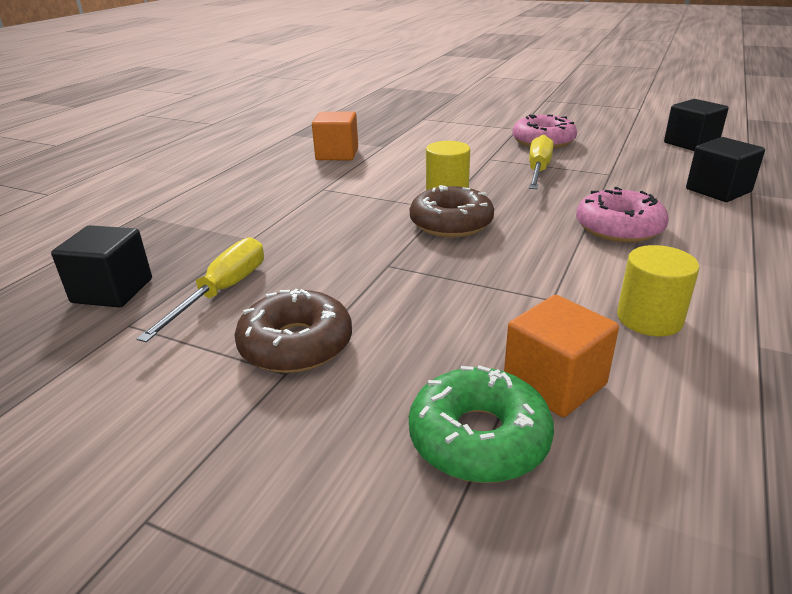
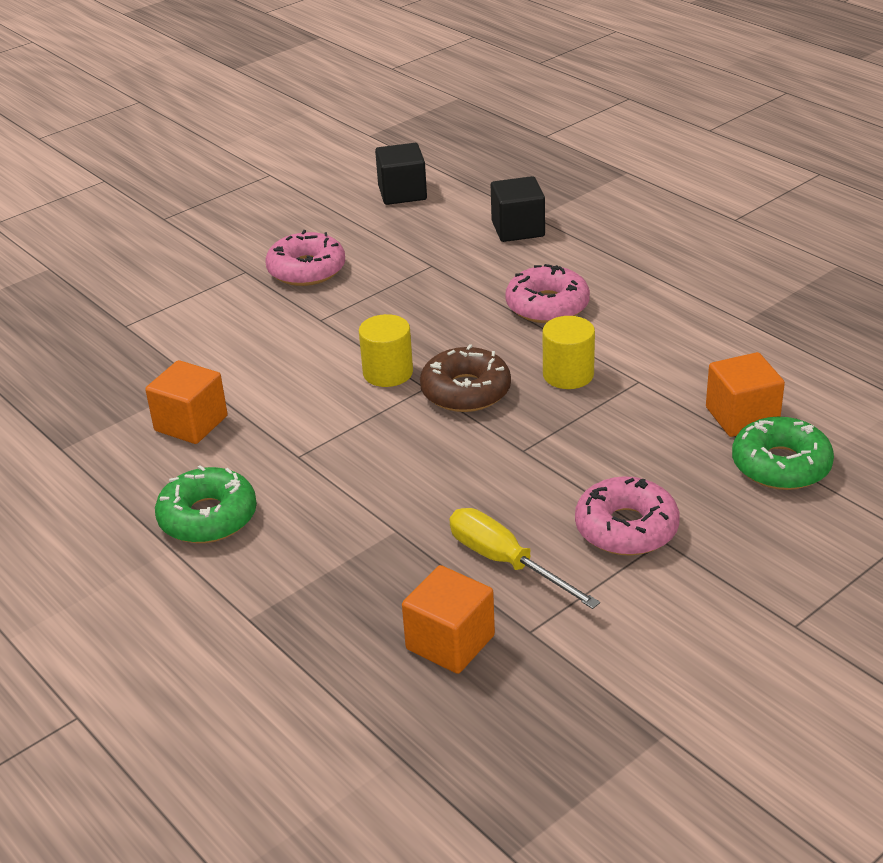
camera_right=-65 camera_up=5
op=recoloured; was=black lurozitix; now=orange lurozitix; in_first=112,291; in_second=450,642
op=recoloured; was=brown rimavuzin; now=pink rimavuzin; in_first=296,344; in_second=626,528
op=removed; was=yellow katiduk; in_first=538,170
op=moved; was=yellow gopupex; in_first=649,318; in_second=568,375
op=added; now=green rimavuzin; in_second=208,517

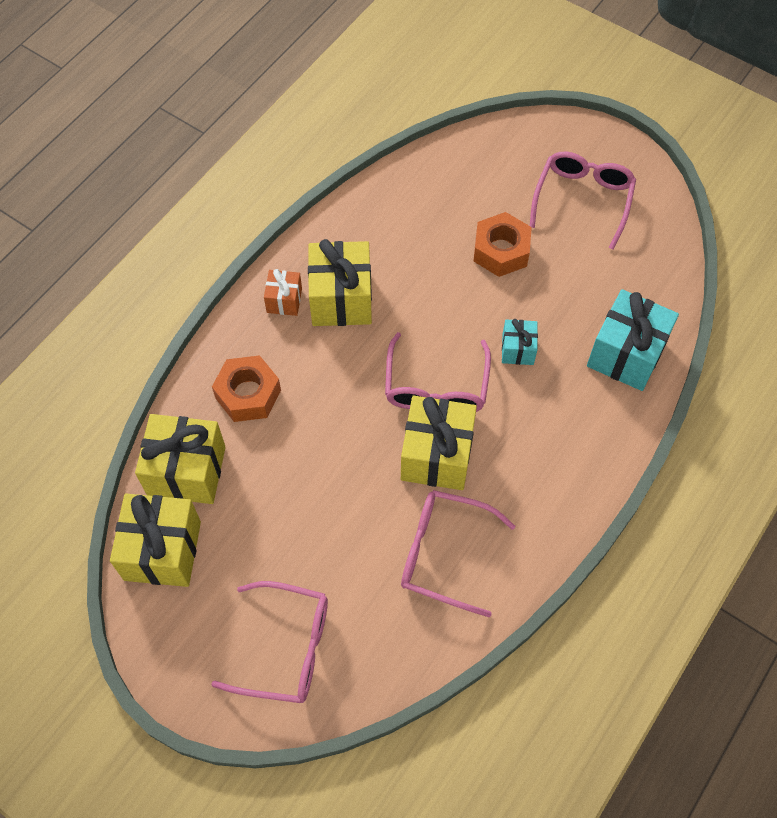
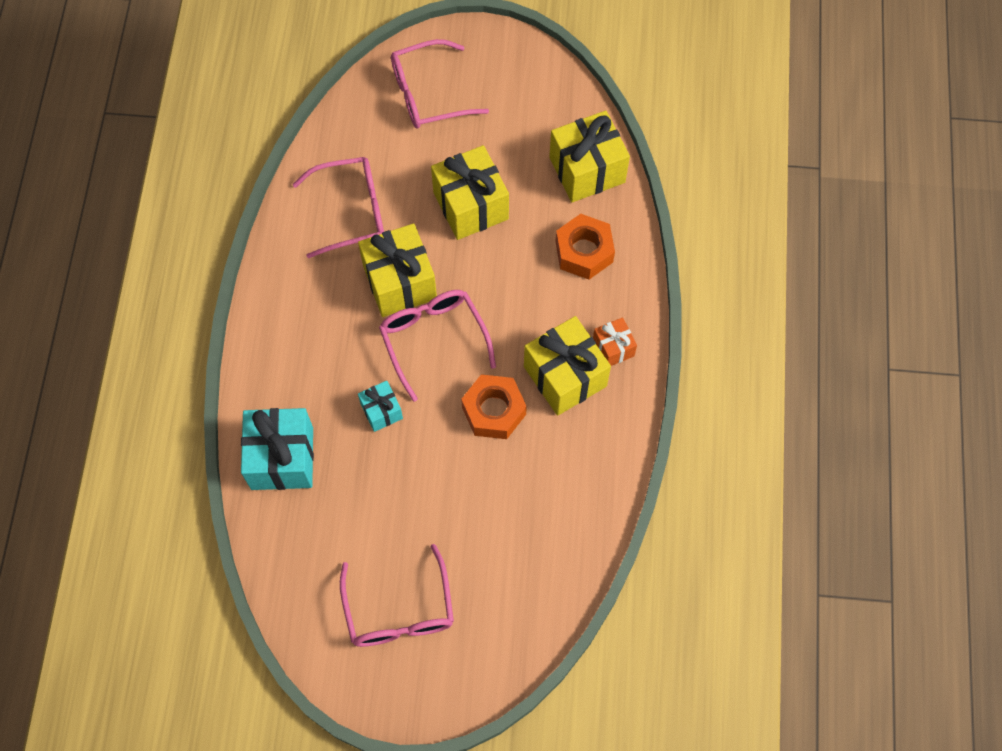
camera_right=150 camera_up=5
op=moved; was=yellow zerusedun; in_first=162,550; in_second=471,205
op=moved; was=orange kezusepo; in_first=501,251; in_second=493,411

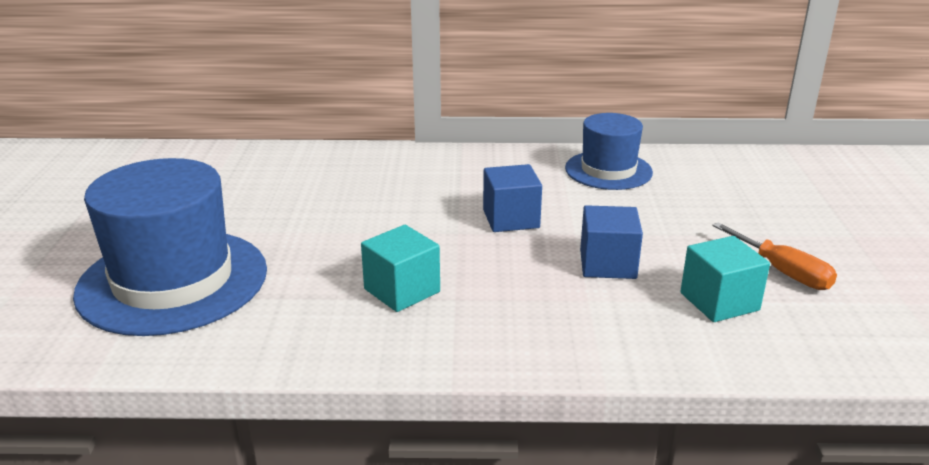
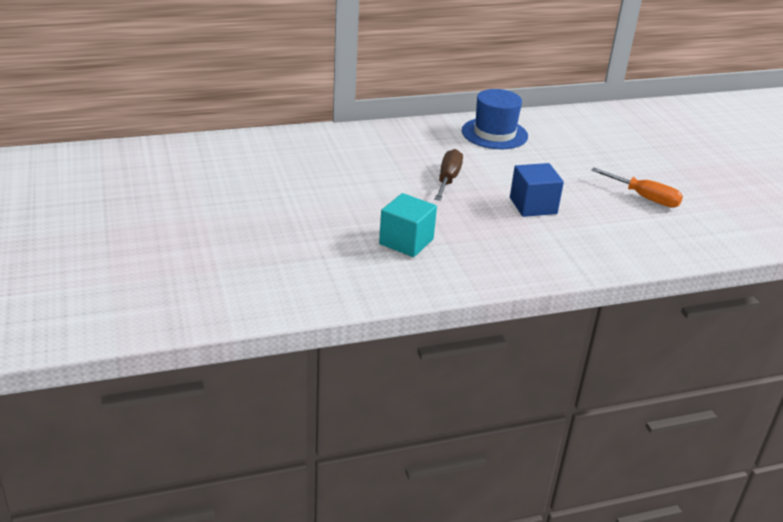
camera_right=-20 camera_up=5
op=removed; was=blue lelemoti; in_first=173,281
op=replaced; was=blue lurozitix; now=brown katiduk; in_first=511,219; in_second=448,179
op=removed; was=turquoise lurozitix; in_first=719,301

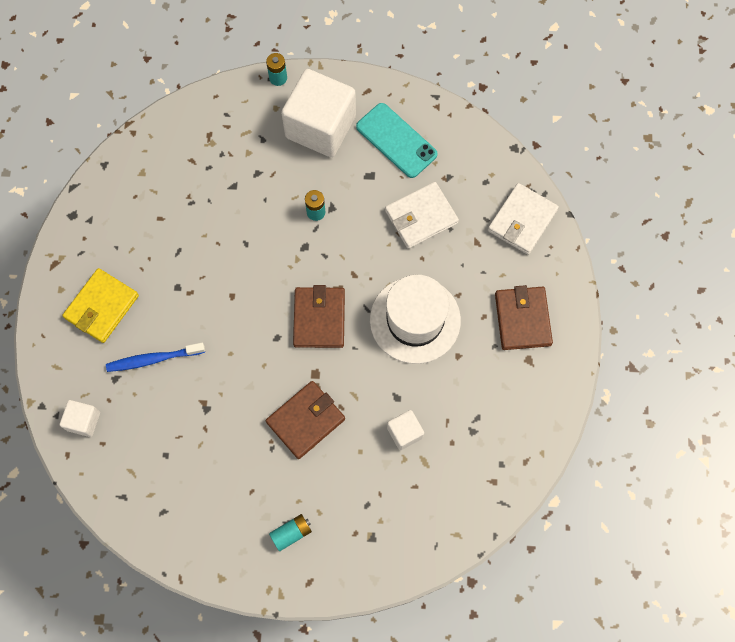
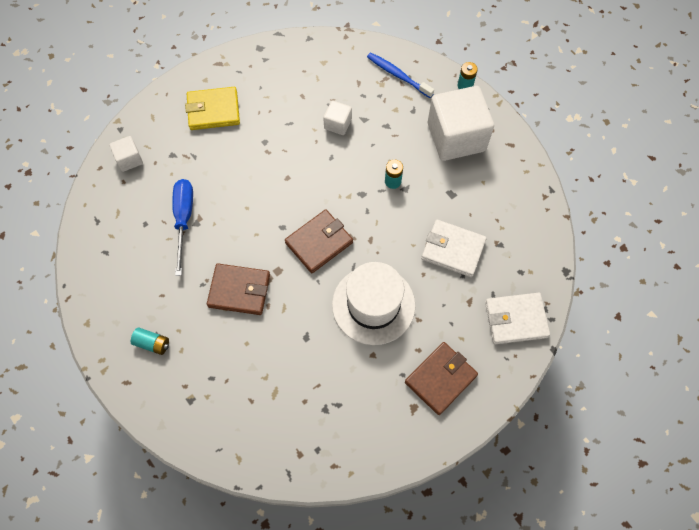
camera_right=50 camera_up=-5
op=moved; was=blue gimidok; in_first=153,359; in_second=398,75
op=removed; was=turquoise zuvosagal; in_first=396,140
op=moved; was=white lurozitix; in_first=404,432; in_second=338,124
op=added; now=blue katiduk; in_second=184,219

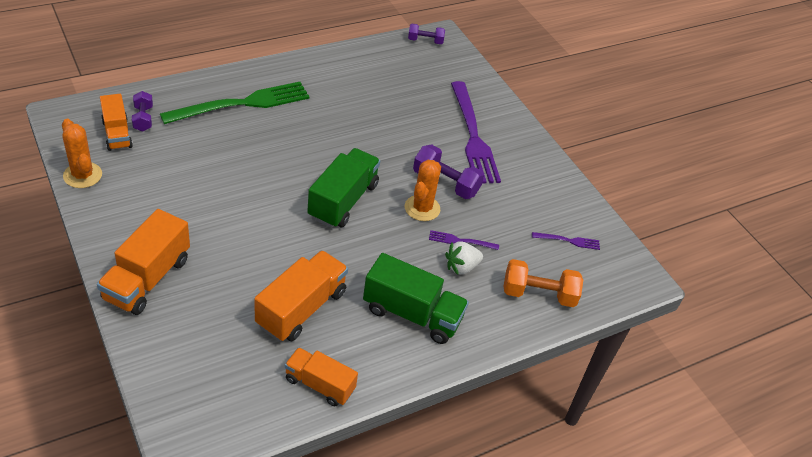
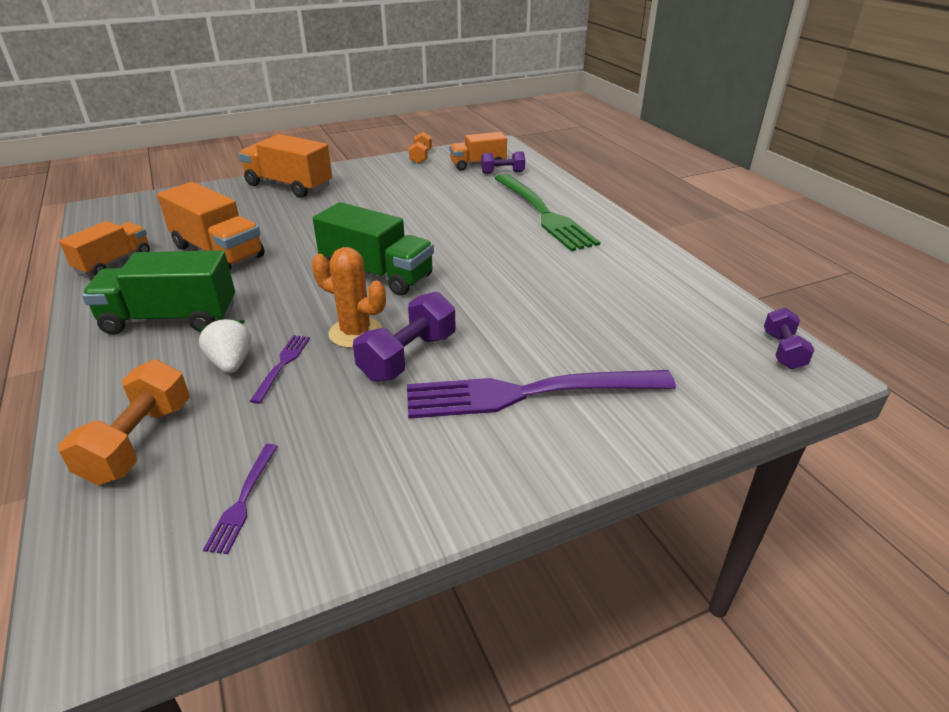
camera_right=100 camera_up=-10
op=replaced; was=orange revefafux; now=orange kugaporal; in_first=82,175; in_second=421,157
op=turned; was=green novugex; in_first=412,314; in_second=170,319; clockwise=60

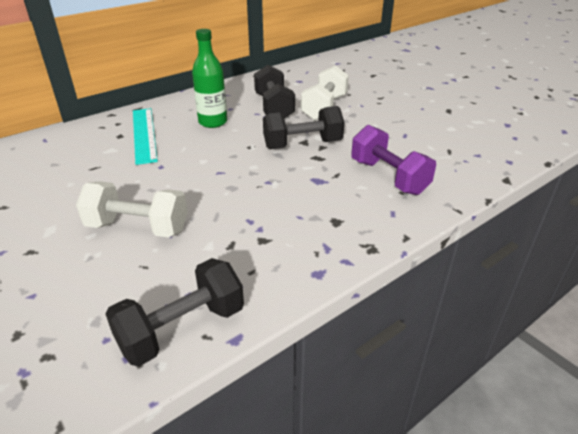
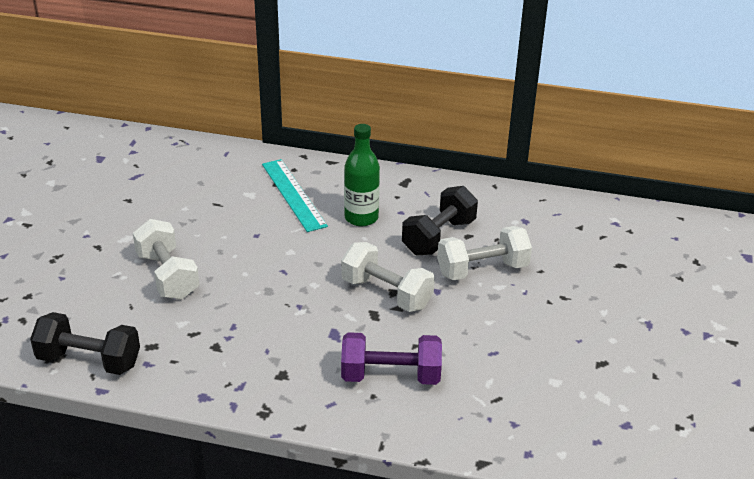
camera_right=50 camera_up=0
op=turned; was=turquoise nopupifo; in_first=144,134; in_second=293,194; clockwise=-60
op=recoloured; was=black kugaporal; now=white kugaporal; in_first=302,145; in_second=386,293
op=turned; was=purple kugaporal; in_first=388,177; in_second=390,376; clockwise=75

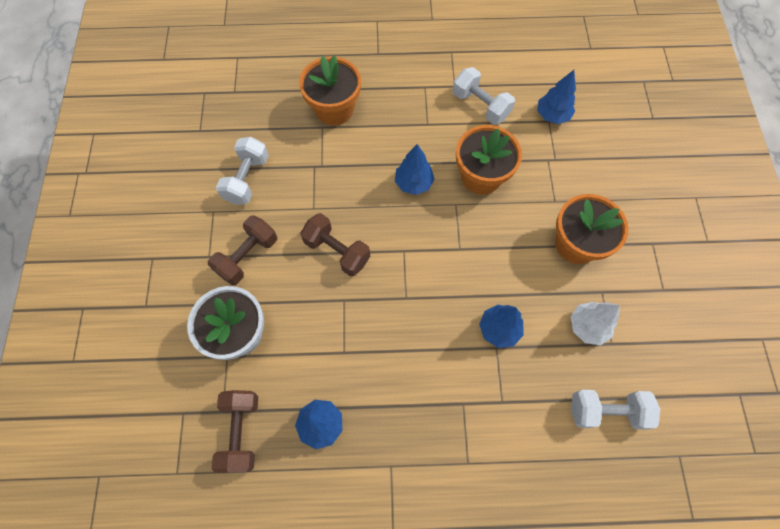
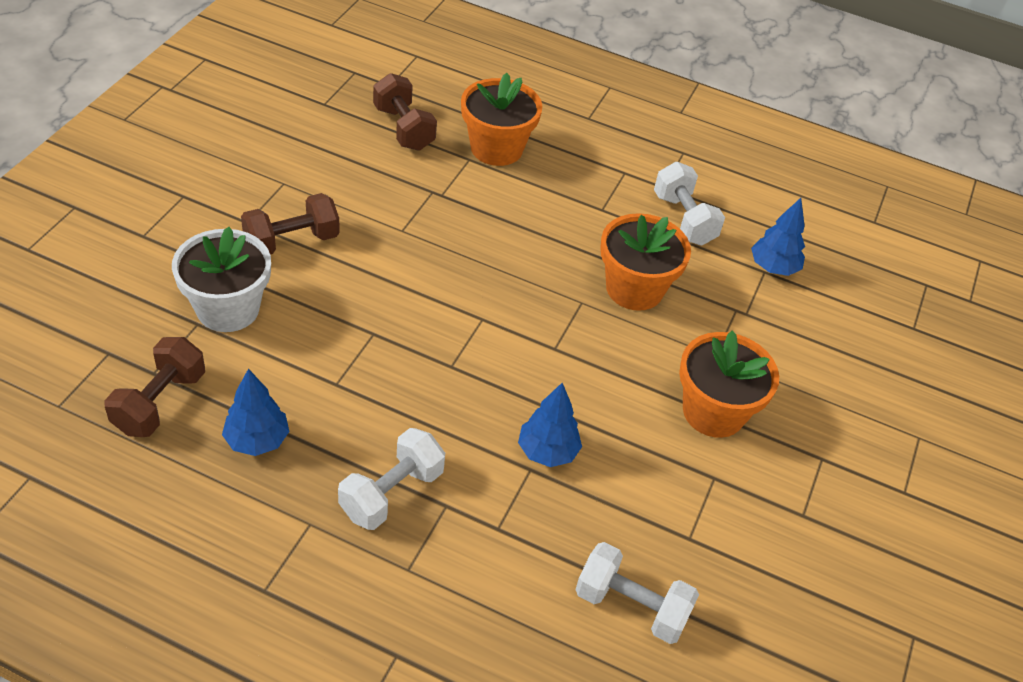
camera_right=20 camera_up=-20
op=moved; was=white kugaporal; in_first=247,179; in_second=391,493
op=moved; was=brown kugaporal; in_first=337,251; in_second=404,128
op=removed; was=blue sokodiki; in_first=413,183
op=removed; was=white sokodiki; in_first=587,326

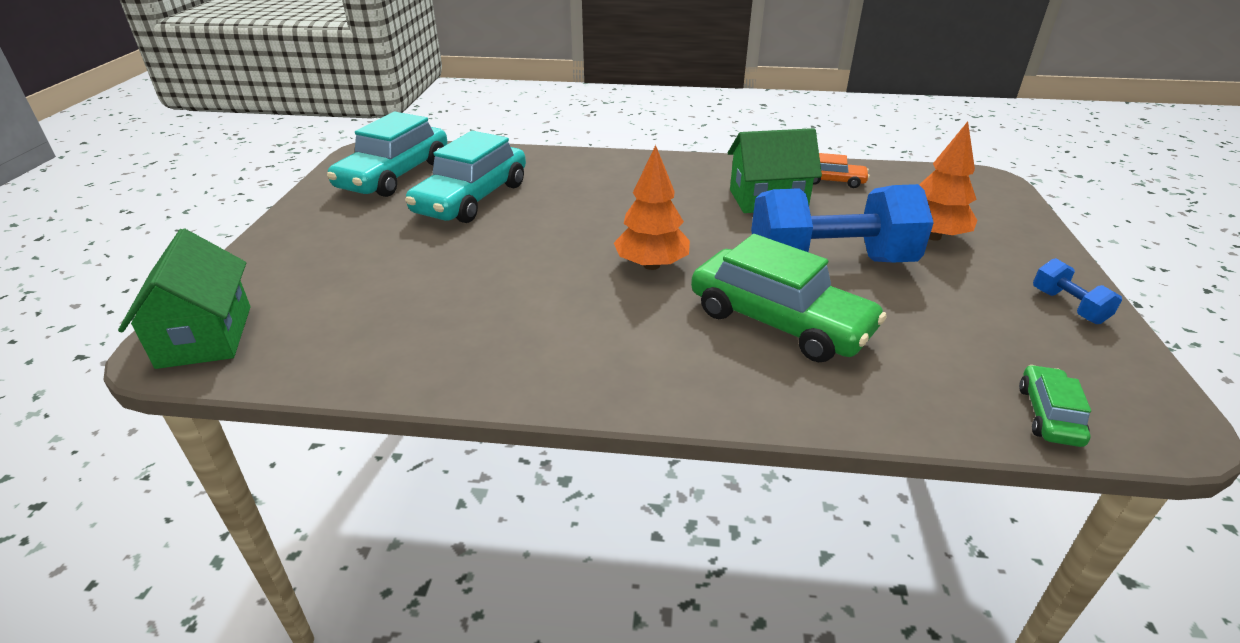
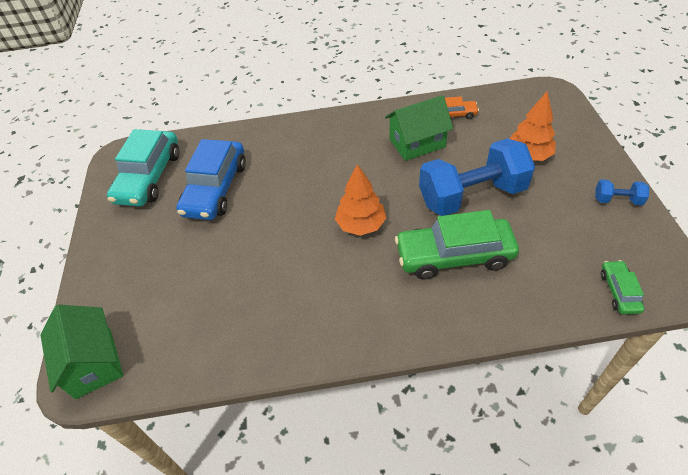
camera_right=-10 camera_up=15
op=recoloured; was=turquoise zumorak; now=blue zumorak; in_first=471,198; in_second=215,188
op=turned; was=green zumorak; in_first=779,321; in_second=454,255; clockwise=150
op=turned; was=blue kugaporal; in_first=1068,306; in_second=617,200; clockwise=-45

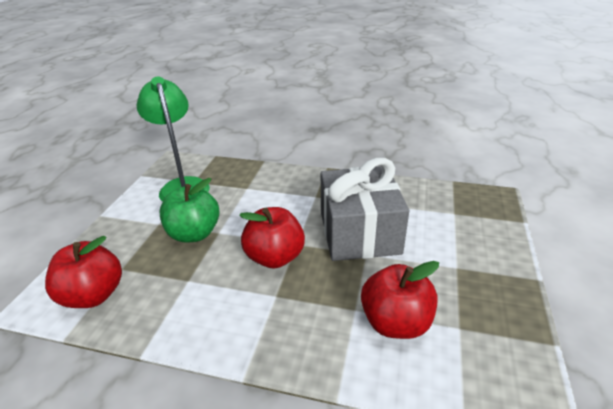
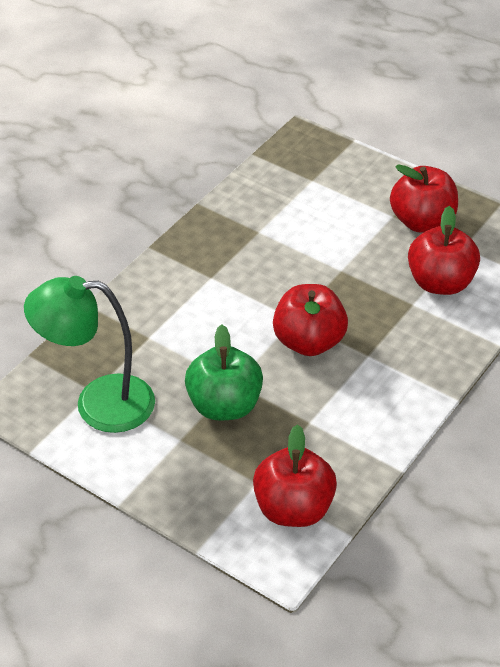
camera_right=-70 camera_up=10
op=removed; was=grey zerusedun; in_first=359,232
op=added; now=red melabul; in_second=422,221

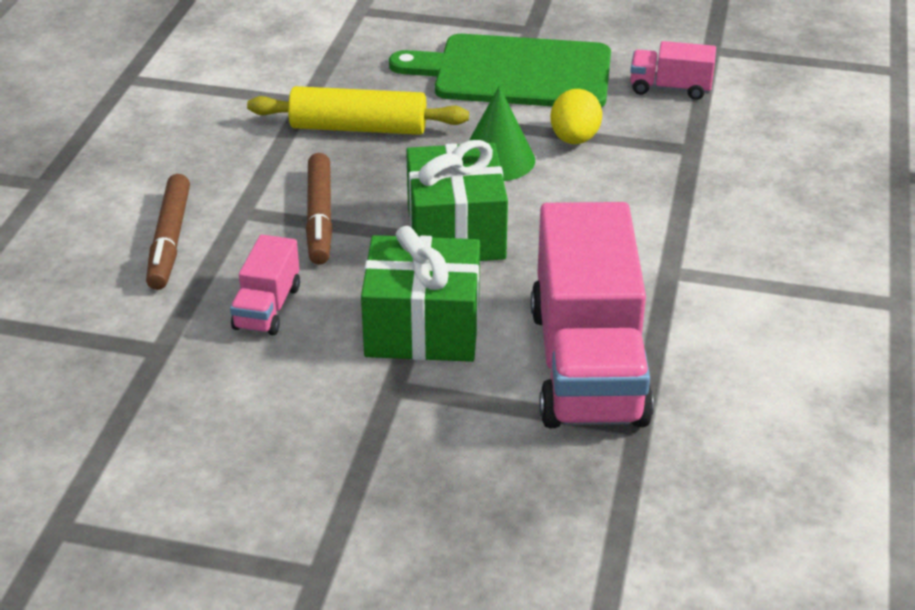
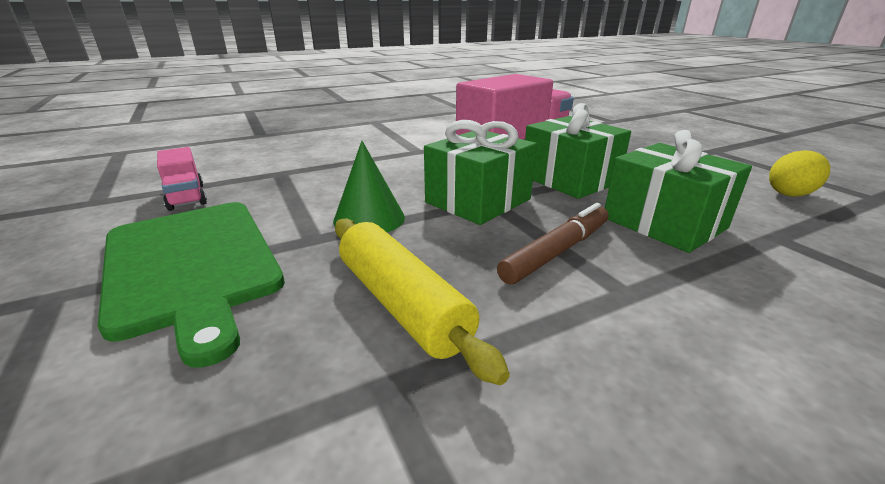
camera_right=-130 camera_up=-10
op=removed; was=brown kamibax; in_first=169,240
op=replaced; was=pink novugex; now=green zerusedun; in_first=267,307; in_second=664,223
op=moved; was=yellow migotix; in_first=574,139; in_second=790,193

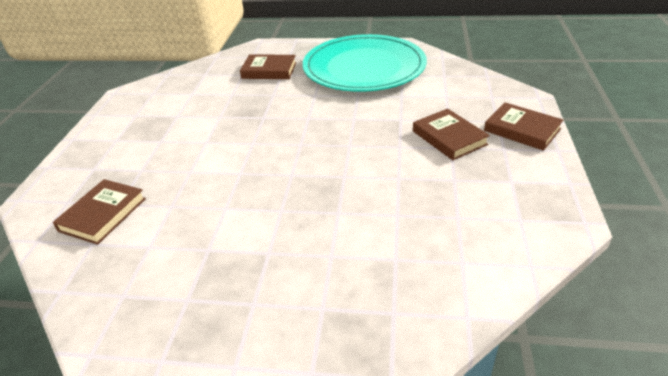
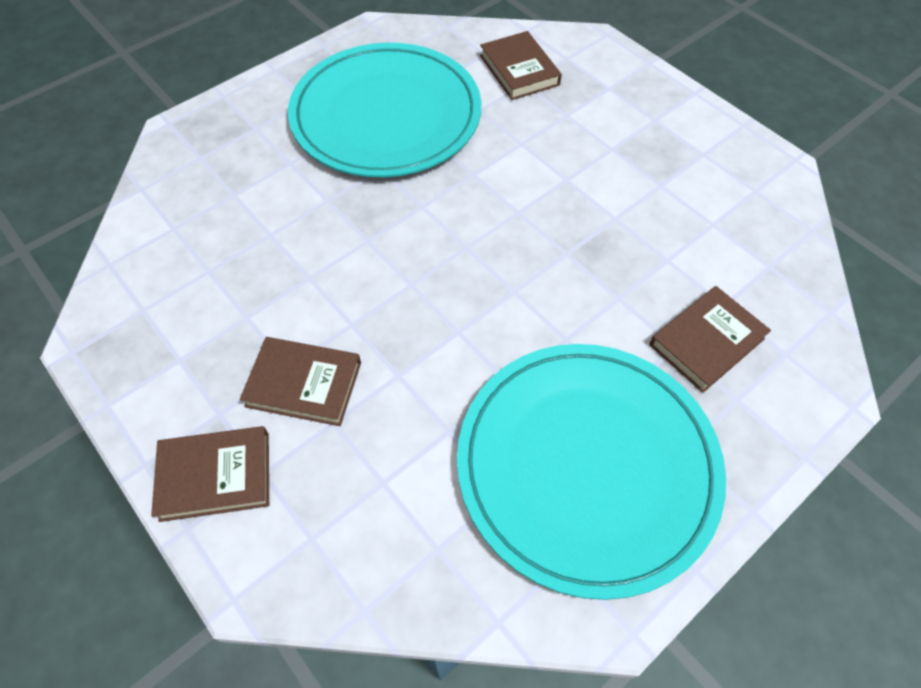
camera_right=130 camera_up=20
op=added; now=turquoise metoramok; in_second=386,115

